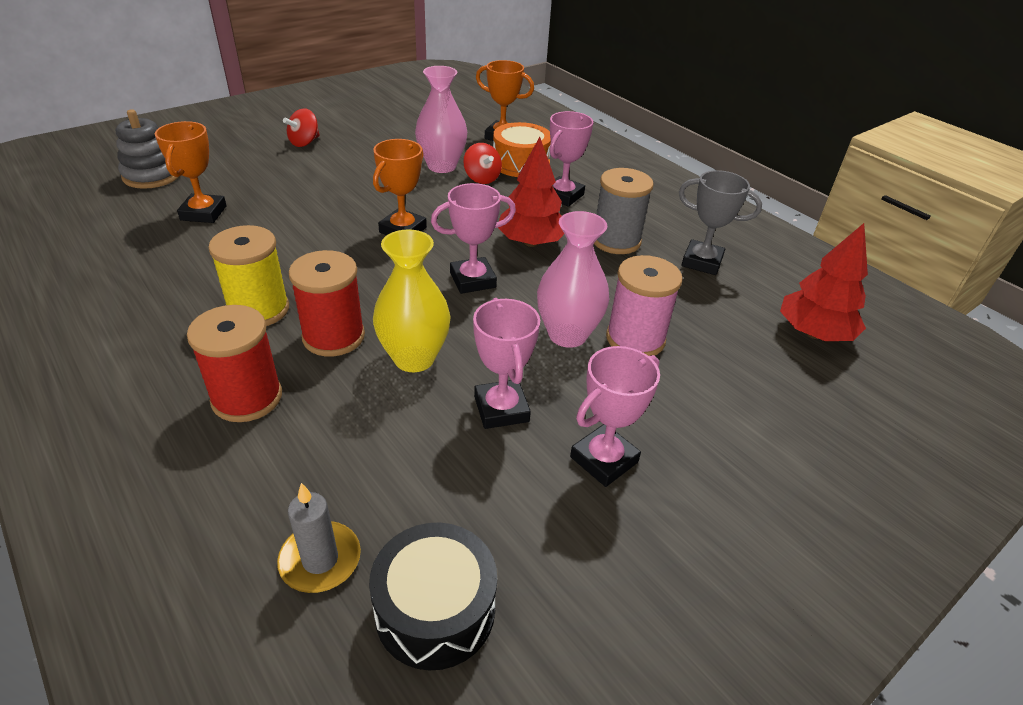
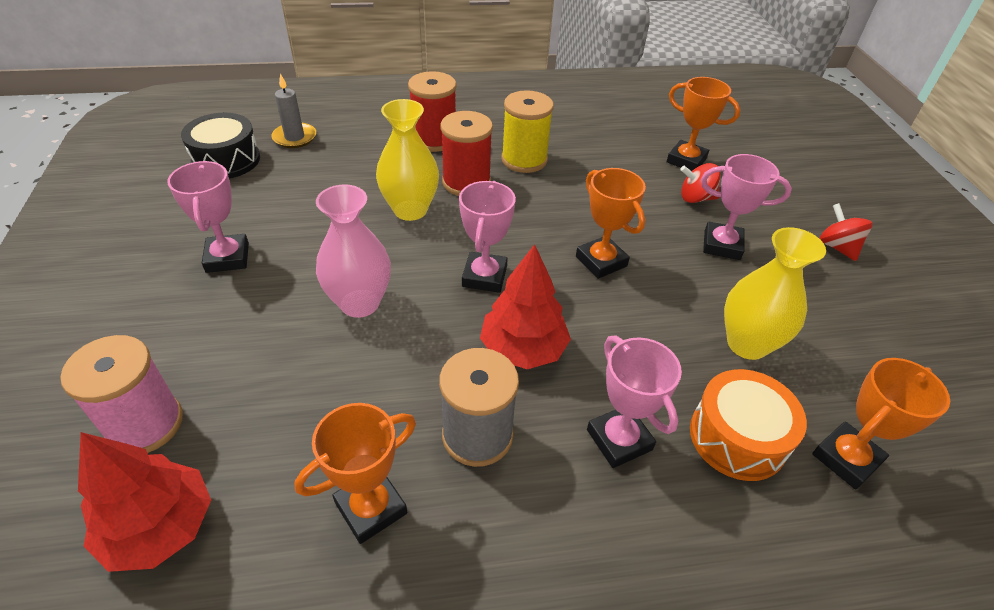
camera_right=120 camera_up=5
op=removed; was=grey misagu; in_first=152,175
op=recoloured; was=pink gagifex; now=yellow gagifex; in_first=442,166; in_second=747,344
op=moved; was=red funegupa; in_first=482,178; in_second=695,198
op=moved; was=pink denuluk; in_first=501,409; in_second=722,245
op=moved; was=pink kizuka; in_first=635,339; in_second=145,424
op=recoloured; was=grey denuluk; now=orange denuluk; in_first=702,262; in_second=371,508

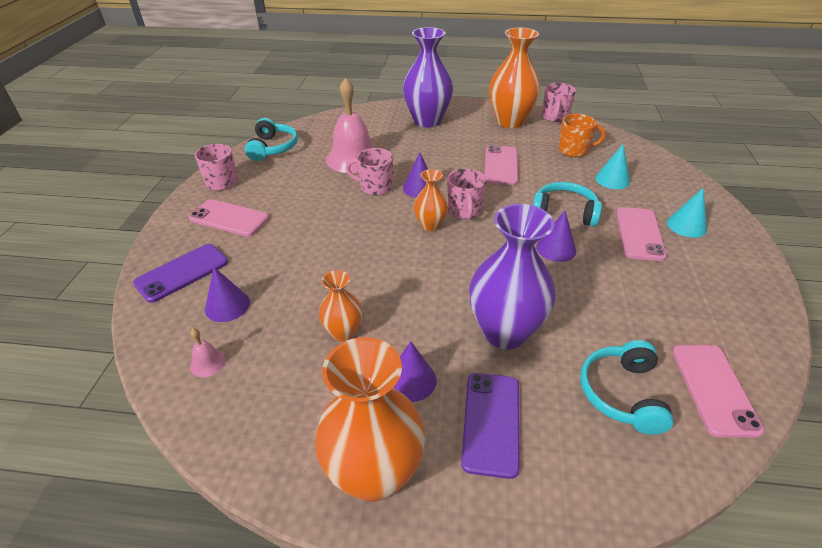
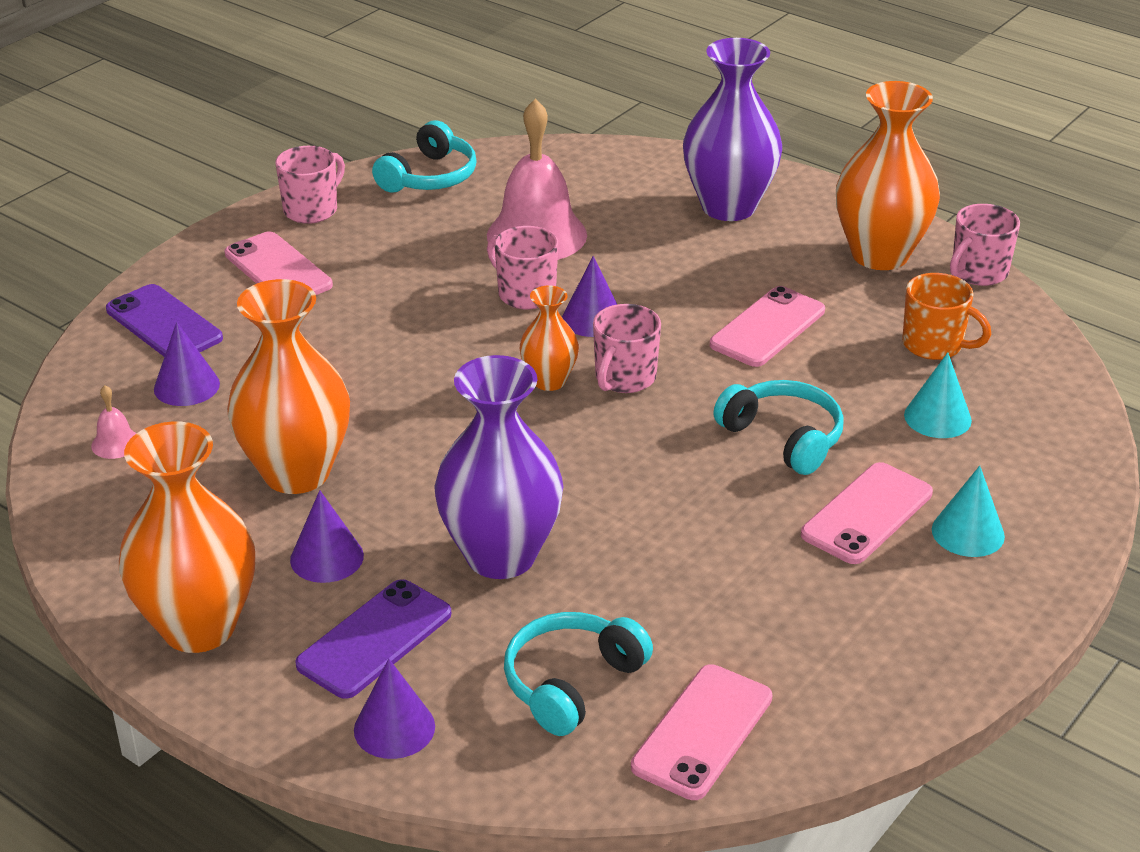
camera_right=30 camera_up=-5
op=turned; was=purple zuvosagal; in_first=182,273; in_second=164,324; clockwise=60
op=resized; was=orange gagifex; in_first=343,332; in_second=296,473; ratio=1.9
op=moved; was=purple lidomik; in_first=556,248; in_second=394,728

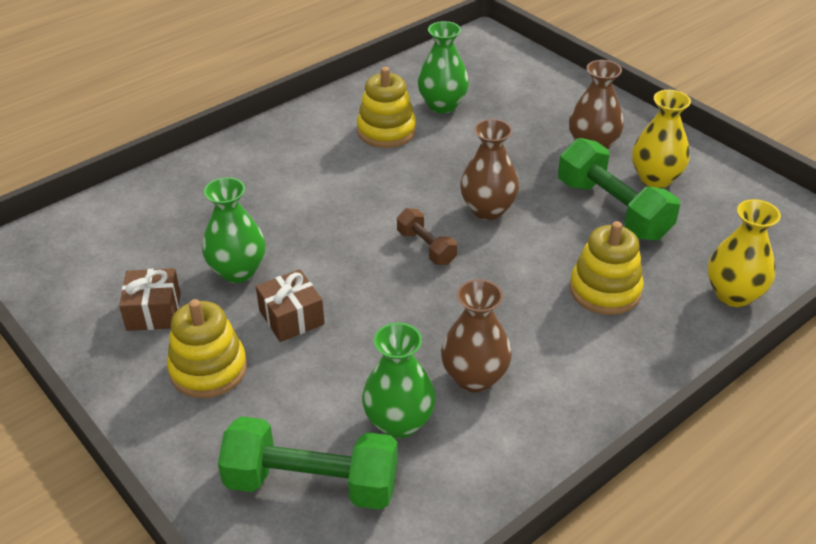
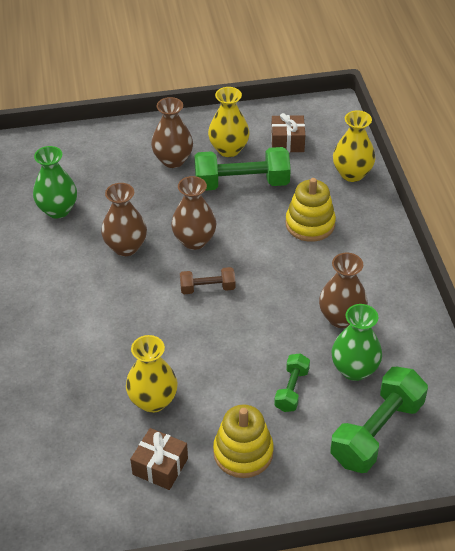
camera_right=-60 camera_up=5
op=recoloured; was=green gagifex; now=yellow gagifex; in_first=238,271; in_second=153,401
op=moved; was=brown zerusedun; in_first=291,317; in_second=287,142
op=removed; was=yellow misagu; in_first=386,131
op=added; now=brown gagifex; in_second=126,247
op=added; now=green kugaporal; in_second=291,389

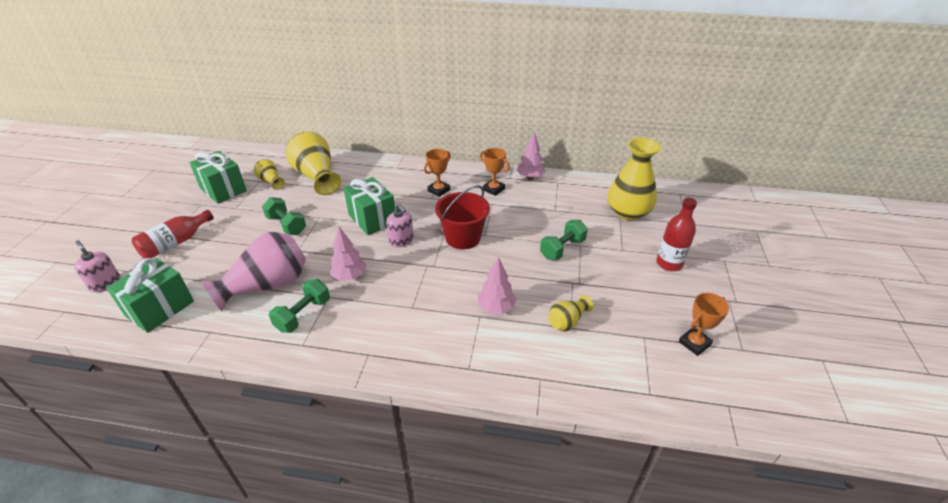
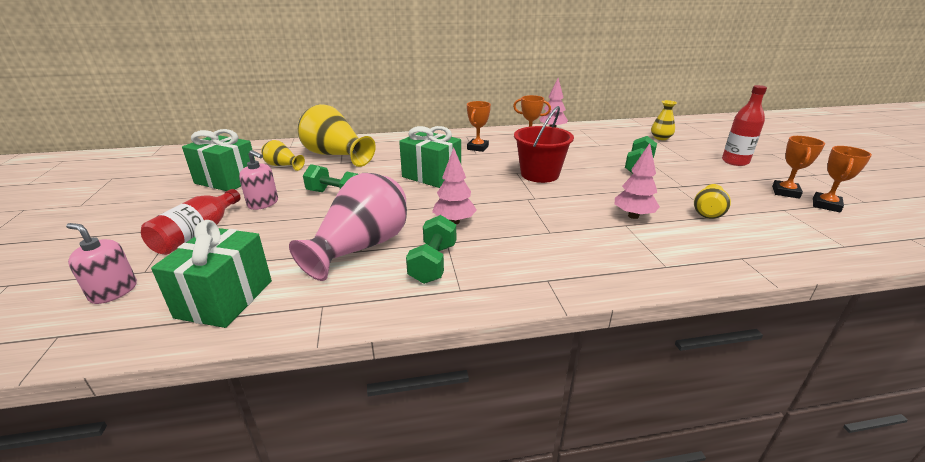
camera_right=-20 camera_up=-10
op=moved; was=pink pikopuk; in_first=401,240; in_second=263,203
op=resized; was=yellow gagifex; in_first=628,212; in_second=660,138; ratio=0.5
op=added; now=orange denuluk; in_second=785,192

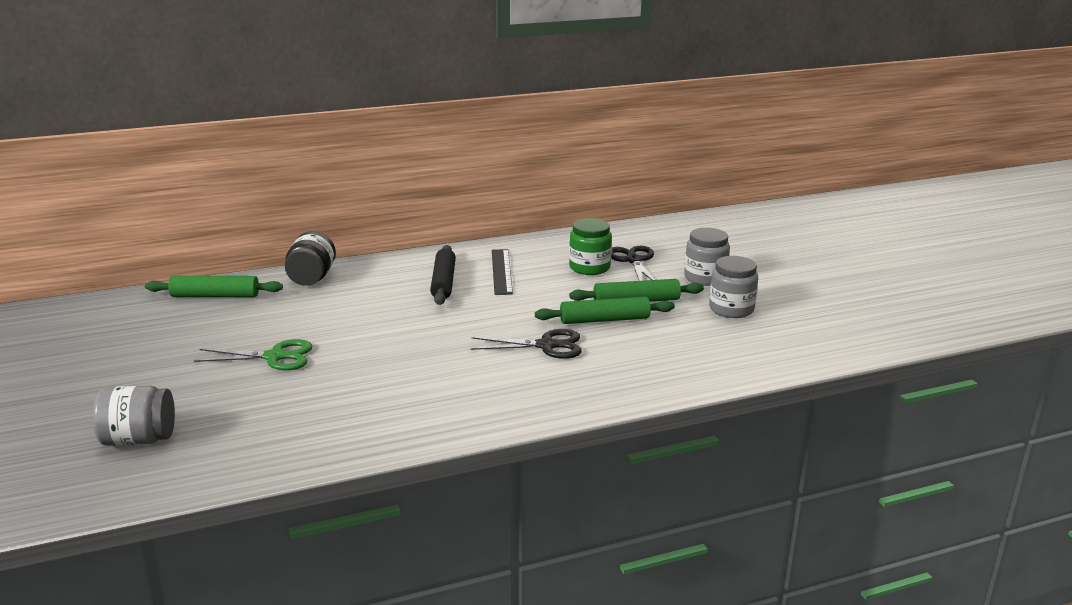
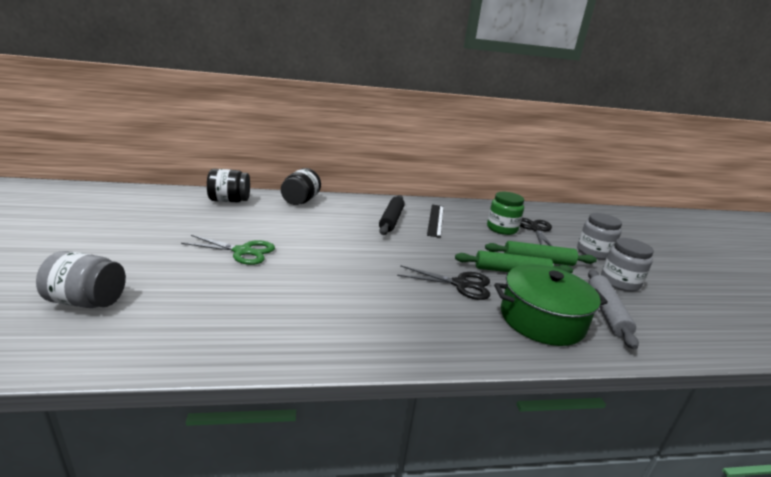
camera_right=10 camera_up=0
op=replaced; was=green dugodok; now=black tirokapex; in_first=215,296; in_second=229,200
op=added; now=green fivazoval; in_second=541,319
op=added; now=grey dugodok; in_second=606,312

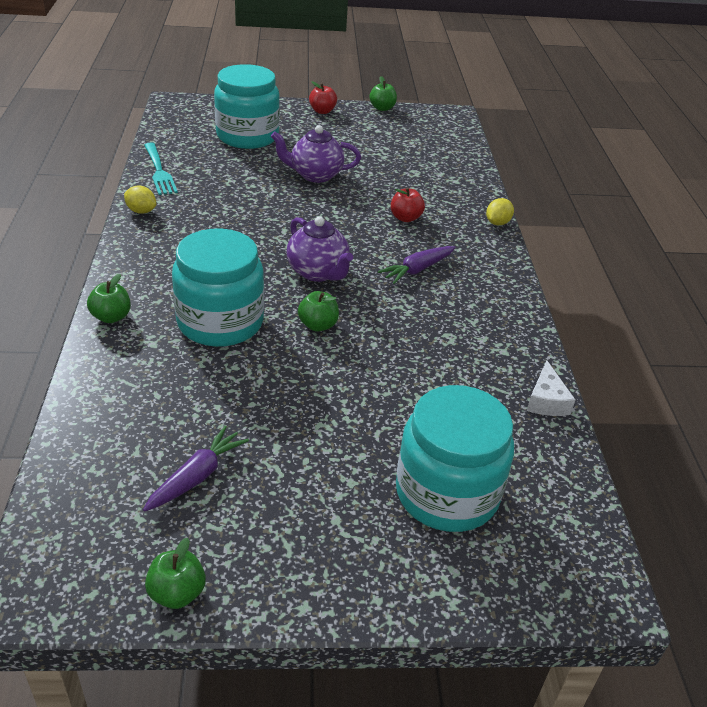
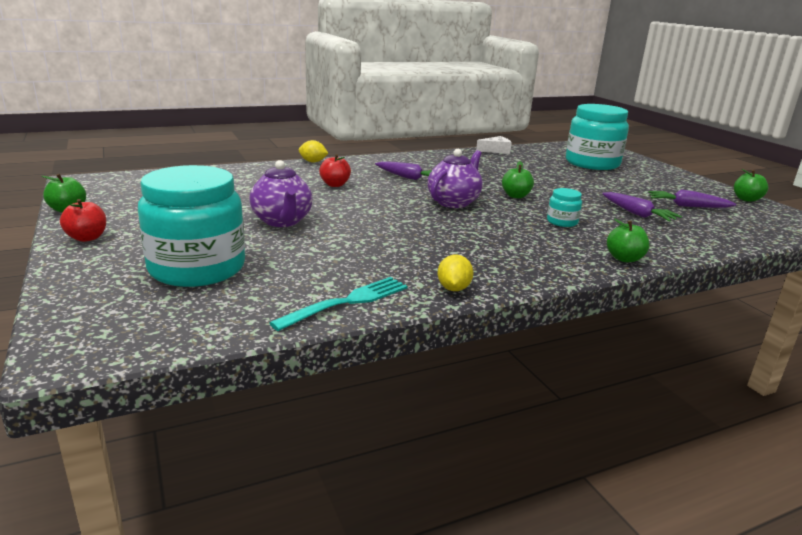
camera_right=-110 camera_up=-15
op=resized; was=turquoise tirokapex; in_first=220,322; in_second=562,222; ratio=0.43
op=added; now=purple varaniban; in_second=637,214

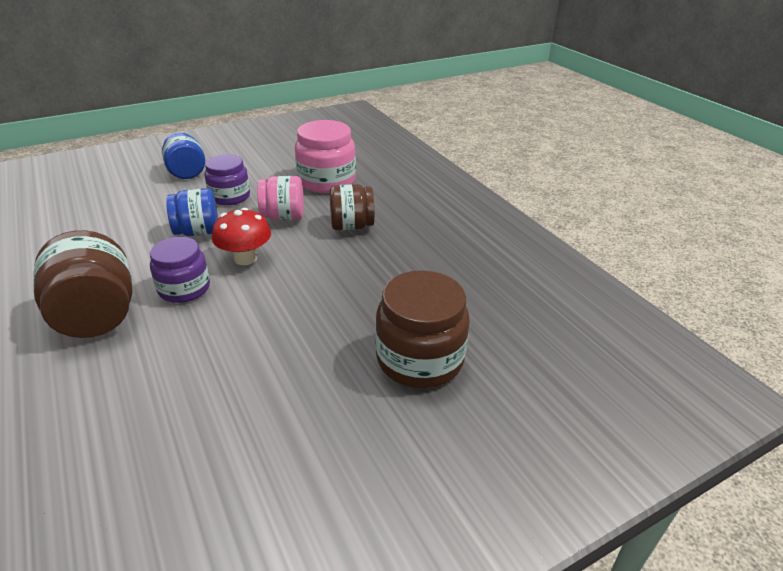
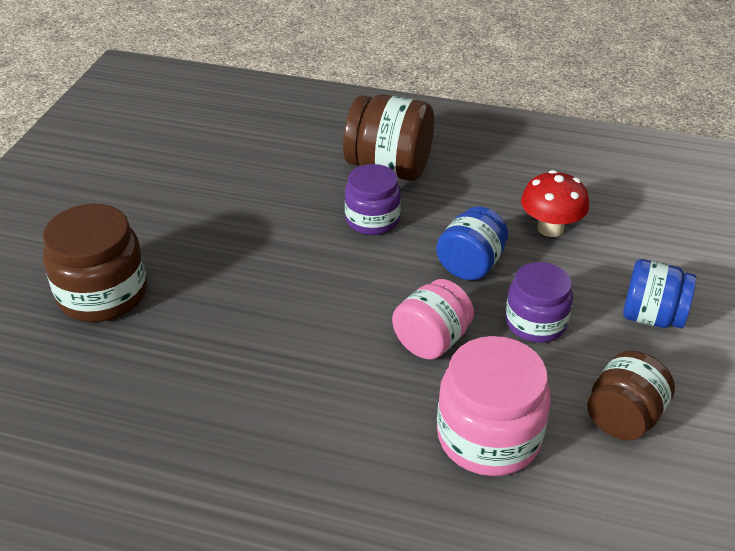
camera_right=135 camera_up=5
op=moved; was=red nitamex; in_first=245,258; in_second=550,228
op=moved; was=brown tirokapex; in_first=351,226; in_second=623,417

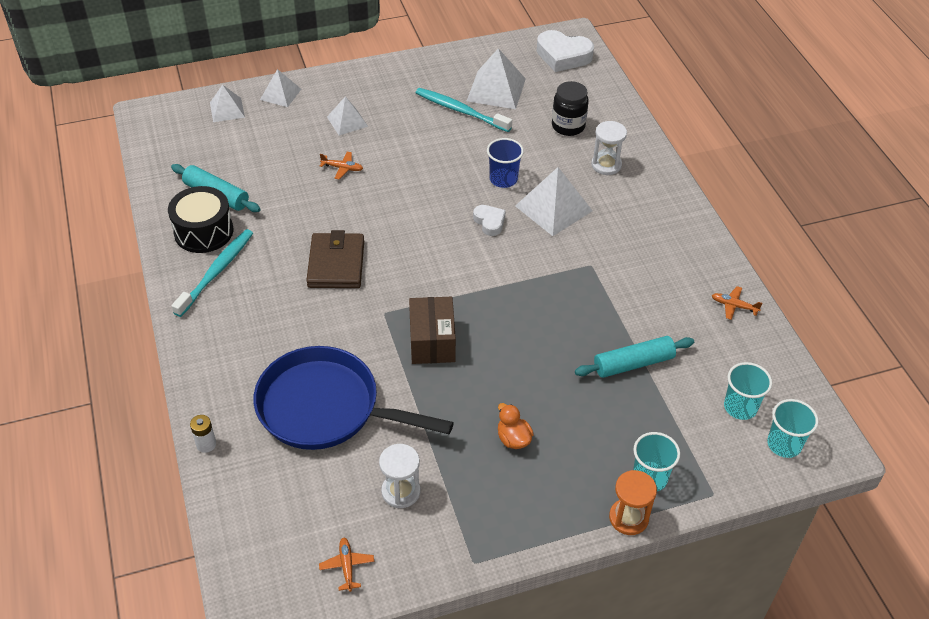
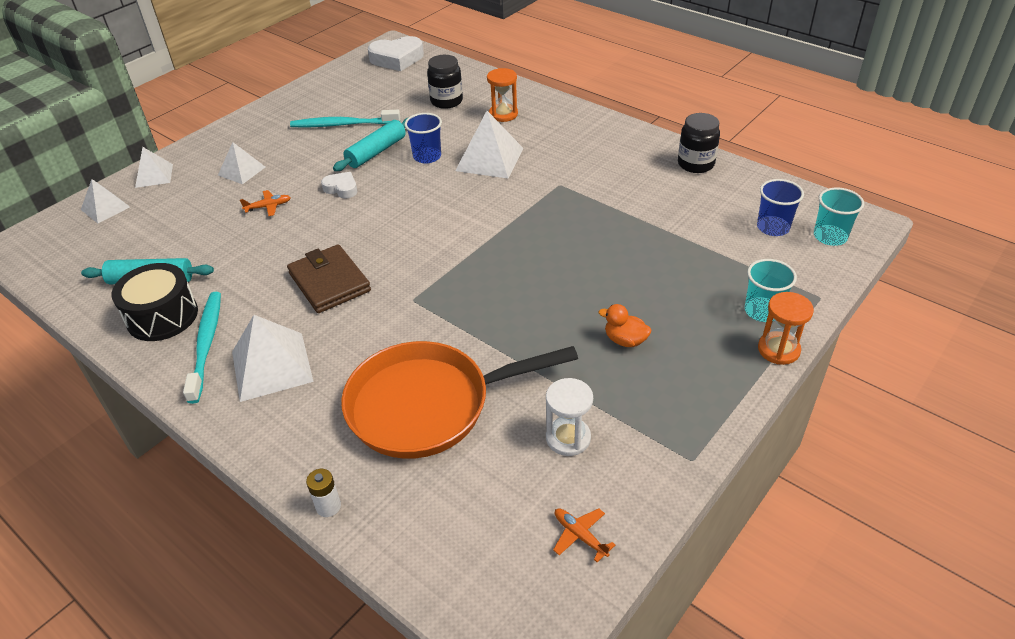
camera_right=-30 camera_up=-5
op=recoloured; was=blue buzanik; now=orange buzanik; in_first=326,408; in_second=428,405
op=removed; was=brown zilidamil; in_first=432,341
op=moved; was=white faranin; in_first=496,89; in_second=271,366
op=moved; was=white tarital; in_first=489,222; in_second=341,188
op=moved; was=turquoise dugodok; in_first=633,364; in_second=376,152
op=recoloured; was=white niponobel; now=orange niponobel; in_first=606,165; in_second=503,114
op=replaced; was=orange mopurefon; now=black tirokapex; in_first=734,306; in_second=695,164
op=recoloured; was=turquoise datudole; now=blue datudole; in_first=740,407; in_second=773,227

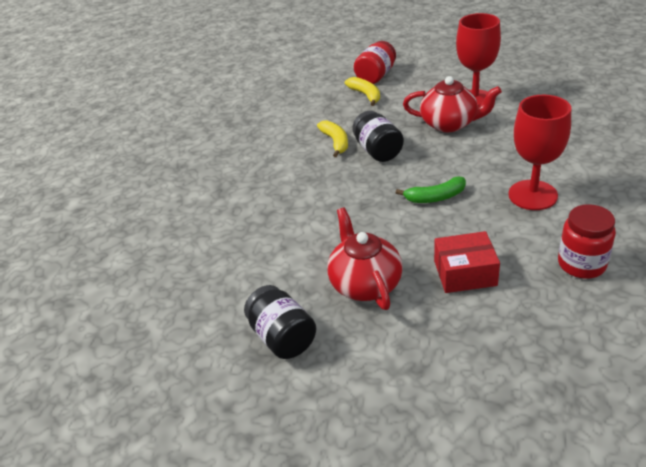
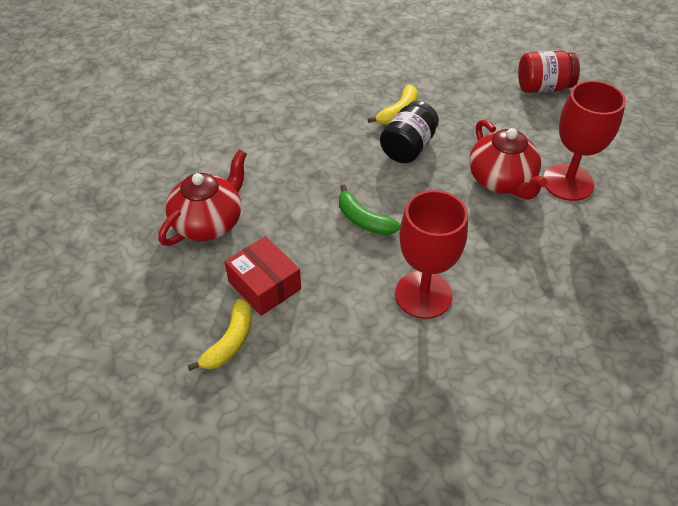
camera_right=50 camera_up=10
op=removed; was=black tirokapex; in_first=283,337
op=moved; was=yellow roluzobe; in_first=365,95; in_second=230,342
op=removed; was=red tirokapex; in_first=581,264

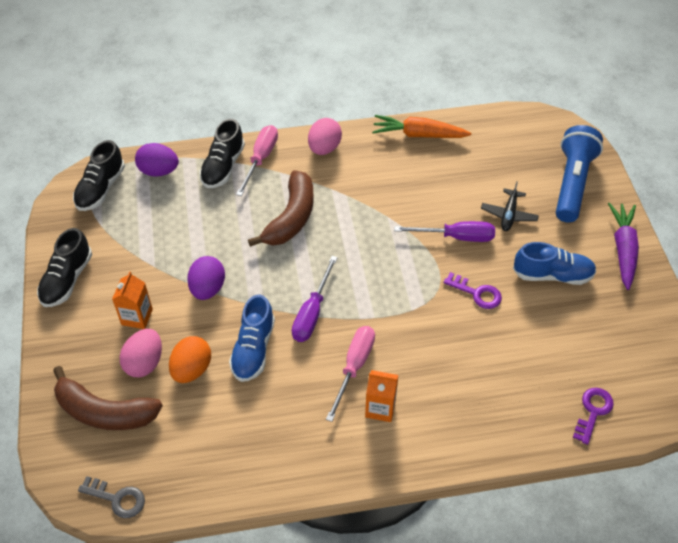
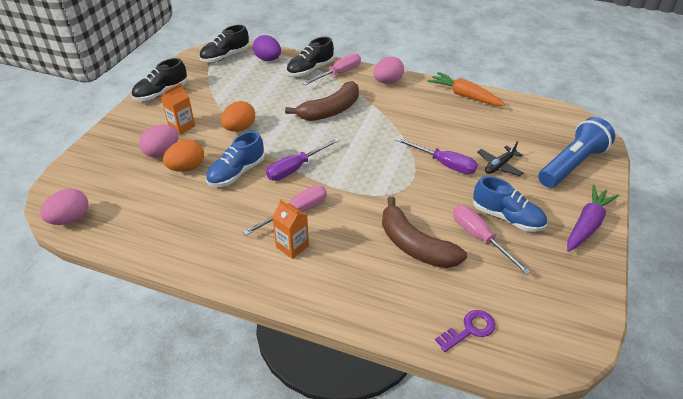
camera_right=30 camera_up=-10
op=moved; was=brown roluzobe; in_first=104,412; in_second=415,245
op=replaced; was=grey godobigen; now=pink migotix; in_first=117,499; in_second=70,219
op=recoloured; was=purple migotix; now=orange migotix; in_first=208,288; in_second=239,128
op=removed; was=purple godobigen; in_first=477,293
op=added; now=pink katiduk; in_second=480,238

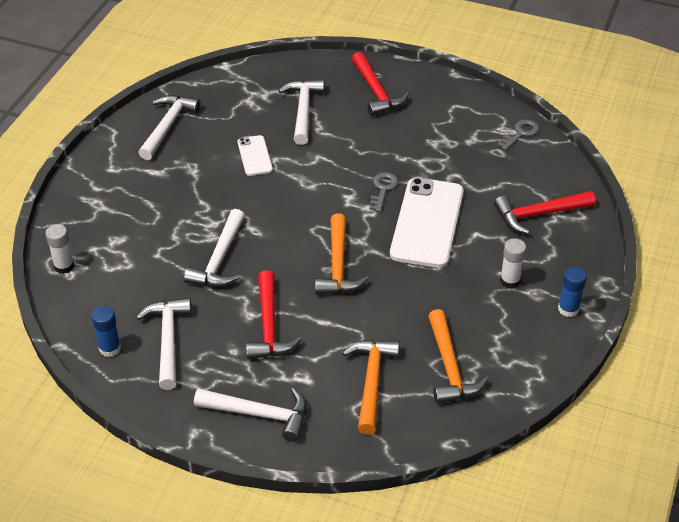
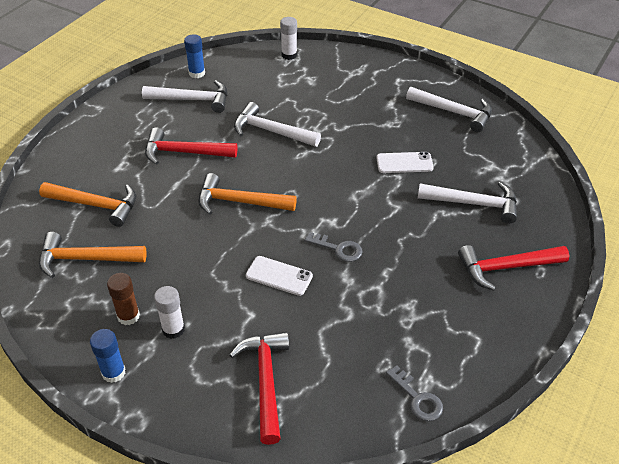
camera_right=100 camera_up=0
op=removed; was=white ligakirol; in_first=260,414
op=resized; was=white zuvosagal; in_first=427,223; in_second=279,276; ratio=0.5
op=added; now=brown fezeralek; in_second=128,316

